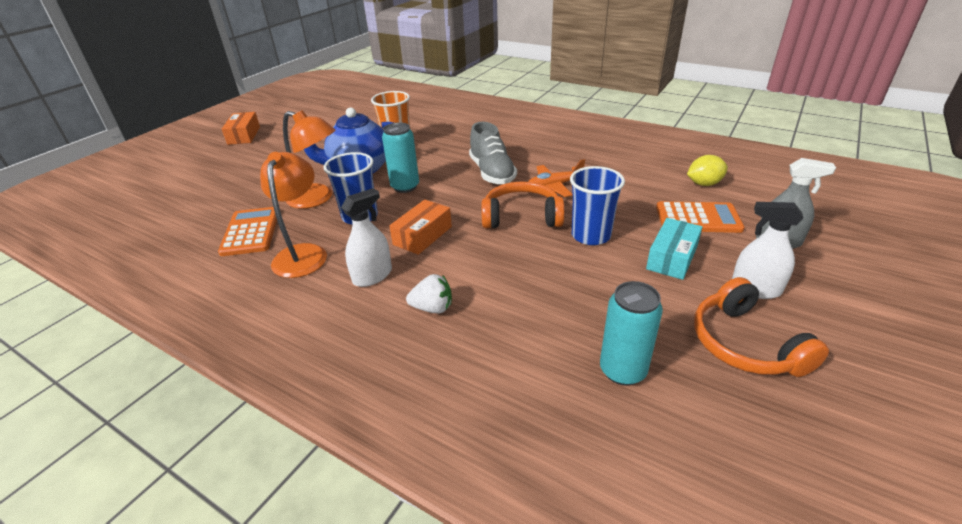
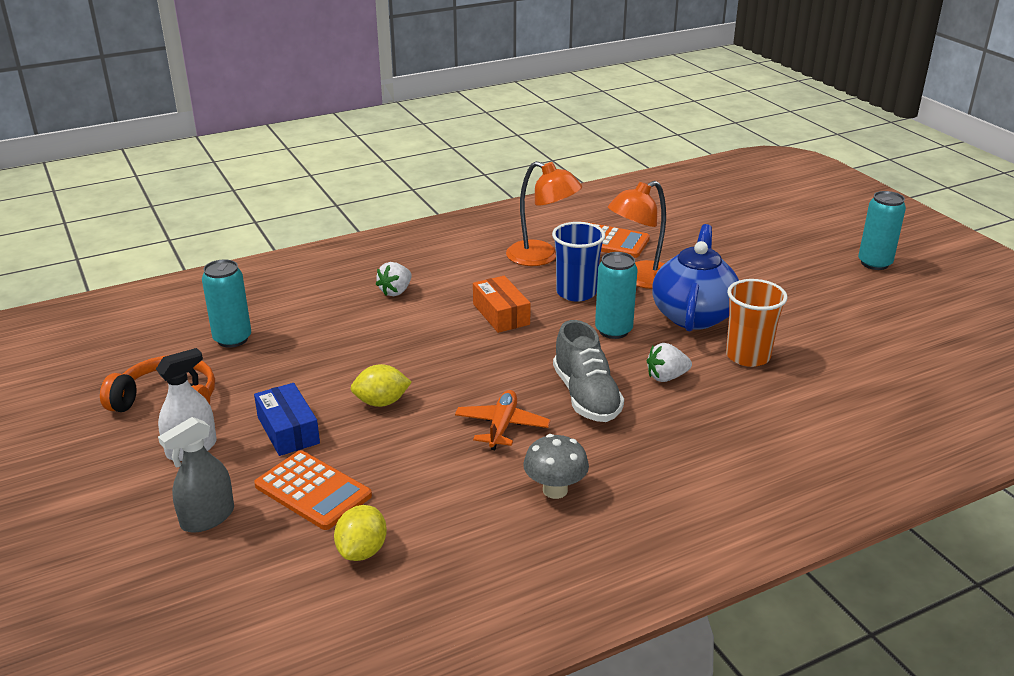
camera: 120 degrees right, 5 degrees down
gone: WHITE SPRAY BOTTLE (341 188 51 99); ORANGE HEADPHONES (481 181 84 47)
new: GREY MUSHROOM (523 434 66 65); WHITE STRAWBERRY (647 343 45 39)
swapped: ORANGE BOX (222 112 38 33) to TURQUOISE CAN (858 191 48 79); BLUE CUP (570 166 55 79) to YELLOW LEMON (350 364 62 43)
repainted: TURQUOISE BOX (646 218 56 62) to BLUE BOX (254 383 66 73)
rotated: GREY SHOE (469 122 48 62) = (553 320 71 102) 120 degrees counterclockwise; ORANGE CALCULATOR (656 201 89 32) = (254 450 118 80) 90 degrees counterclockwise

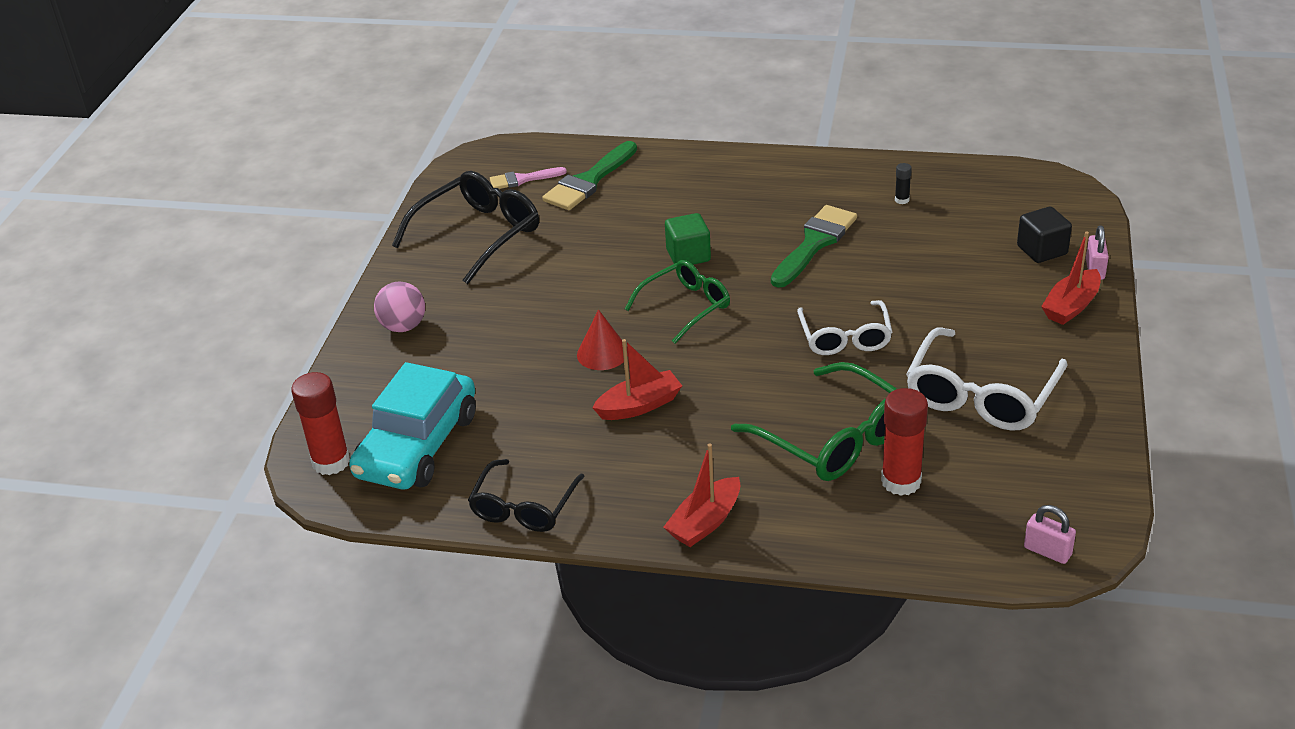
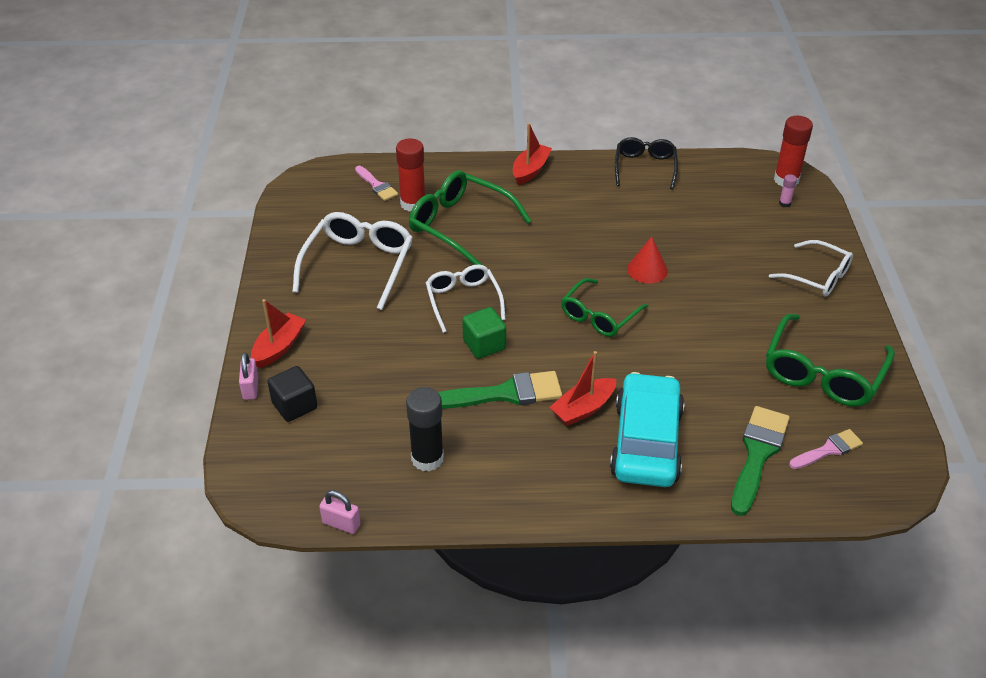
camera: 165 degrees right, 5 degrees up
new: PINK BRUSH (355 166 43 35); PINK GLUE STICK (779 174 18 33)
shifted: TURQUOISE CAR (349 362 127 127) to (610 372 75 115); RED BOAT (592 339 90 81) to (549 351 67 75); GREEN CUBE (665 213 46 52) to (462 307 44 52); PINK PADLOCK (1024 505 52 59) to (319 490 42 44)
swapped: PINK BALL (374 281 51 51) to WHITE GLASSES (769 240 84 57)
repainted: BLACK GLASSES (392 171 147 113) to GREEN GLASSES (766 314 129 93)
rotated: GREEN BRUSH (771 205 86 83) = (438 371 124 38) 120 degrees counterclockwise
scaled: BLACK GLUE STICK (895 163 17 41) = (406 387 38 84) x2.18

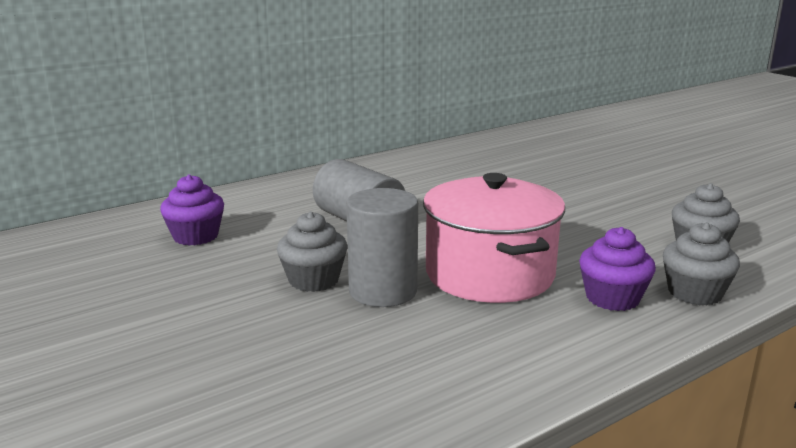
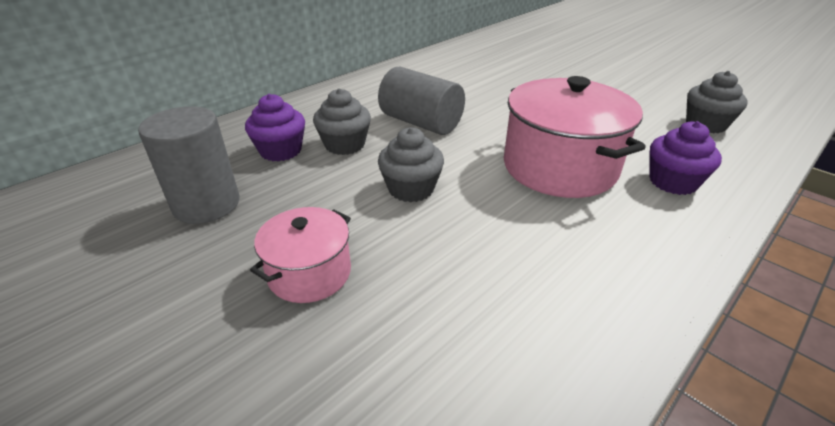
camera: 10 degrees left, 15 degrees up
new: PINK POT (250 207 101 96)
shifted: GREY CYLINDER (346 188 72 119) to (138 106 101 118); GREY CUPCAKE (663 222 77 84) to (313 88 58 67)

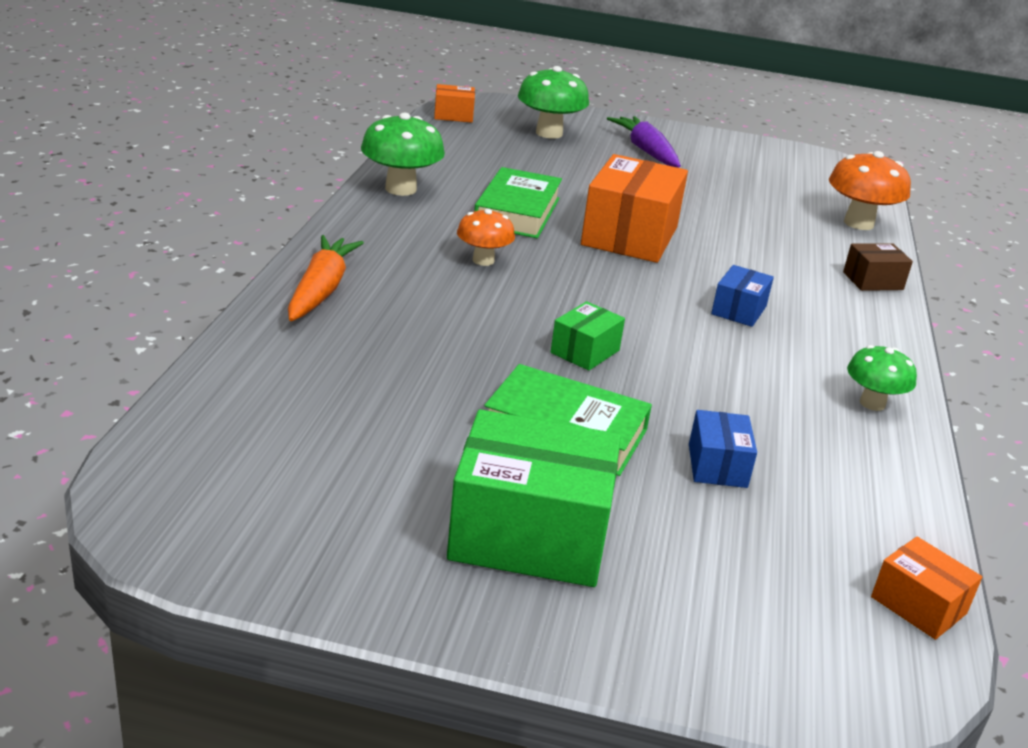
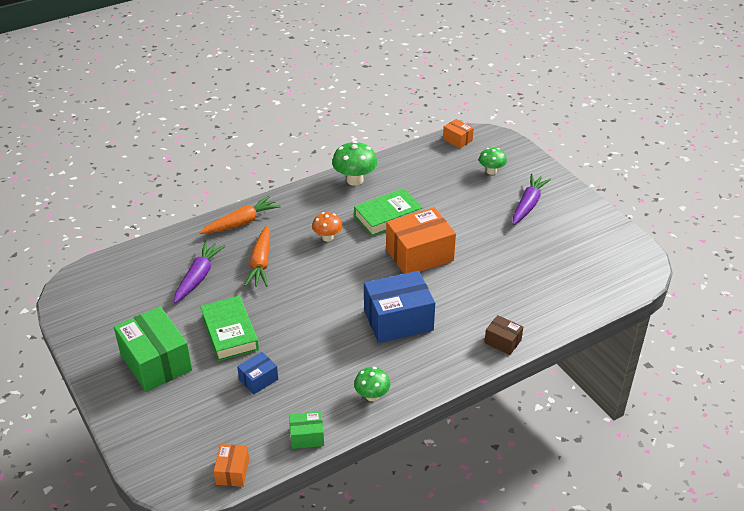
camera: 50 degrees right, 10 degrees up
gone: ORANGE MUSHROOM (829 151 82 79)
new: PURPLE CARROT (174 241 52 62); ORANGE CARROT (244 226 26 61)
shifted: GREEN BOX (551 301 74 70) to (289 411 35 38)
scaled: GREEN MUSHROOM (518 66 71 73) = (479 148 28 27) x0.63; BLUE BOX (711 265 63 62) = (364 271 71 72) x2.03

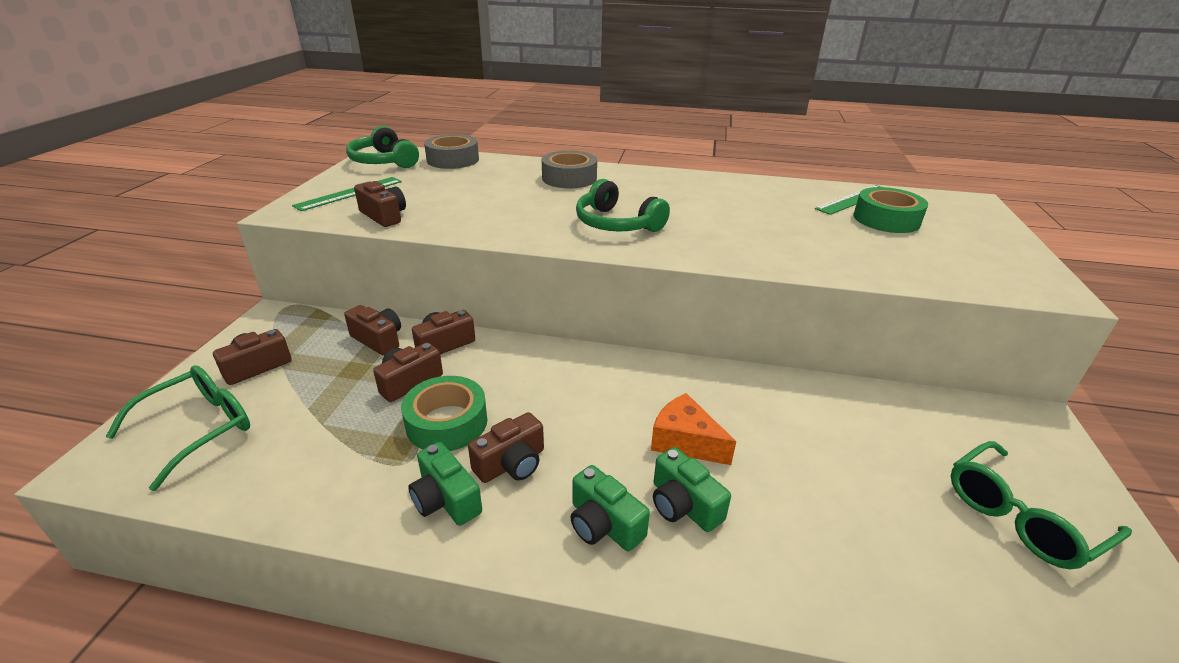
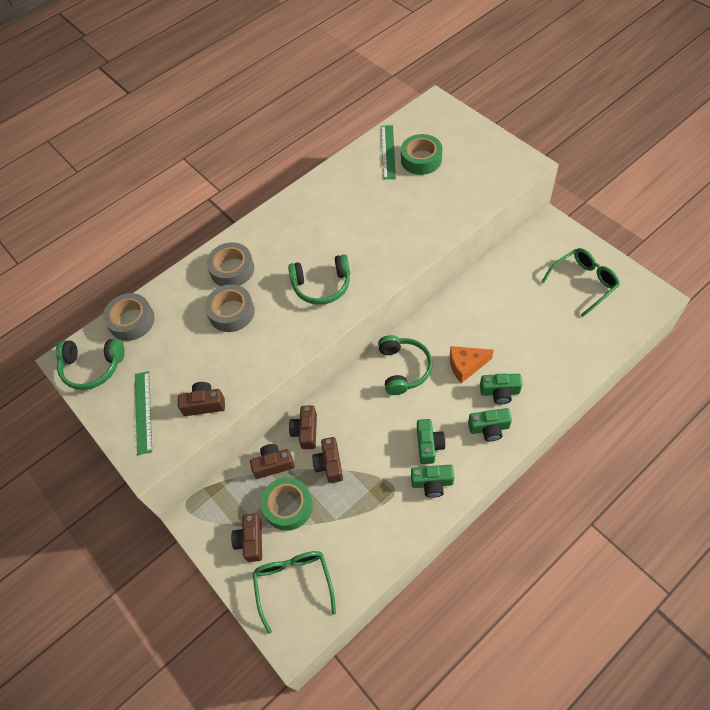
camera: 45 degrees left, 25 degrees up
new: GREY TAPE (205 284 50 48); GREEN HEADPHONES (378 335 55 60)
shifted: GREEN TAPE (401 376 86 75) to (261 477 52 54)
repainted: BROWN CAMERA (468 412 76 71) to GREEN CAMERA (417 419 29 45)
rotated: GREEN GLASSES (951 441 181 128) = (541 248 79 69) 135 degrees counterclockwise

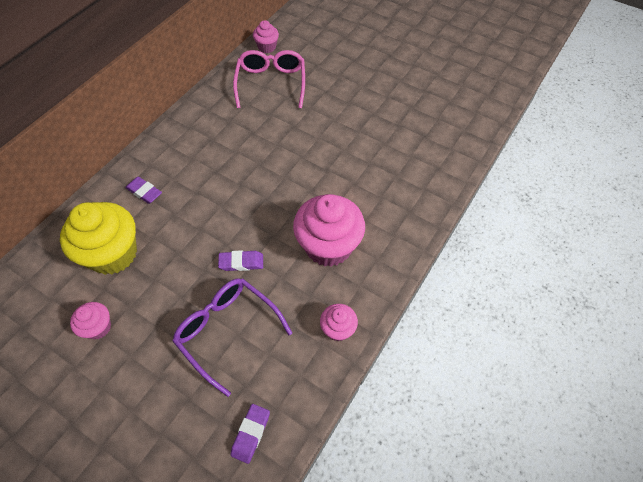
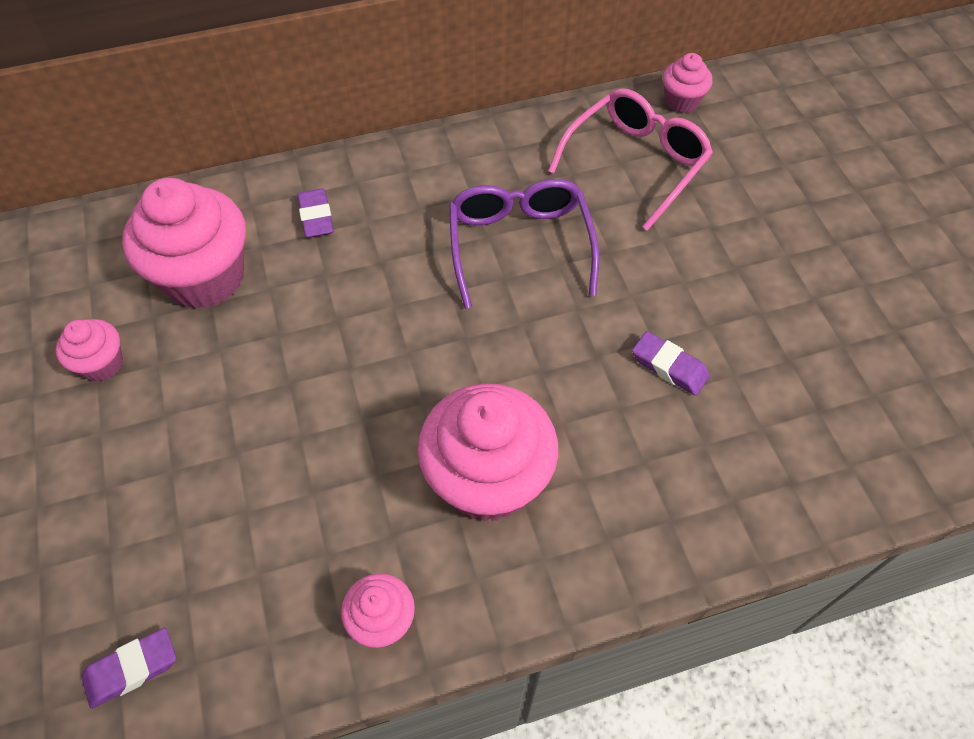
camera: 40 degrees right, 0 degrees up
shifted: PURPLE GLASSES (172 278 120 119) to (449 179 150 130); PURPLE ERASER (218 250 45 21) to (632 331 78 65)
repainted: YELLOW CUPCAKE (60 202 77 73) to PINK CUPCAKE (122 178 124 131)

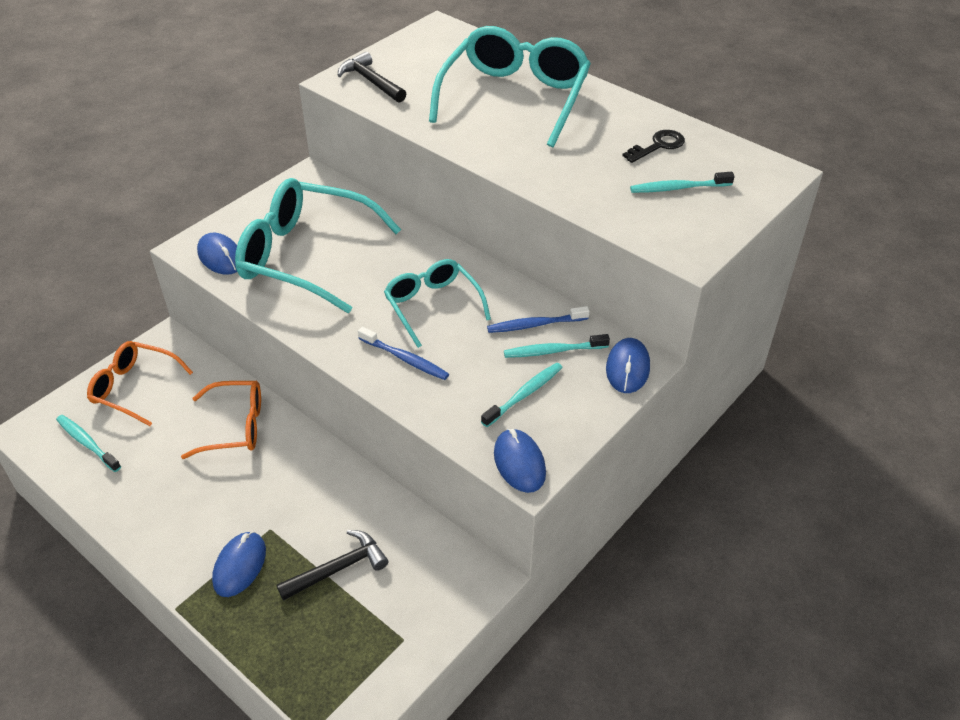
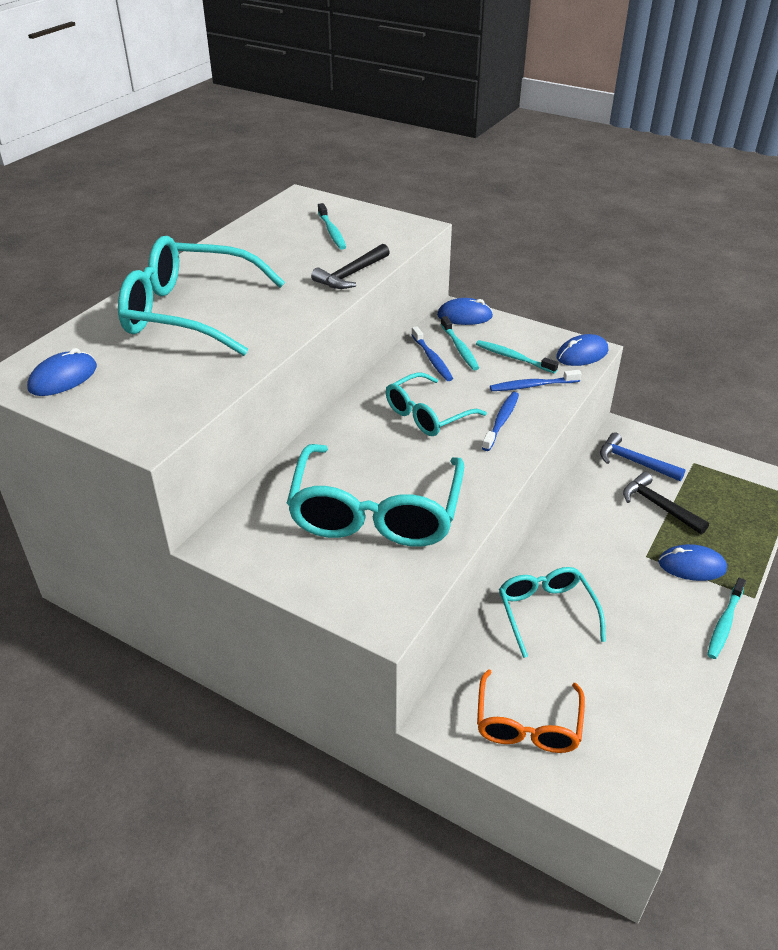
camera: 100 degrees left, 5 degrees down
gone: BLACK KEY (622 130 63 33)
new: BLUE TOOTHBRUSH (490 370 92 21); BLUE HAMMER (600 432 86 49)
shifted: TURQUOISE TOOTHBRUSH (56 415 65 57) to (707 578 39 81); BLUE MOUSE (197 233 40 42) to (27 348 70 48); BLACK HAMMER (338 52 68 51) to (311 244 79 45)
repainted: ORANGE GLASSES (181 381 80 78) to TURQUOISE GLASSES (499 567 107 91)

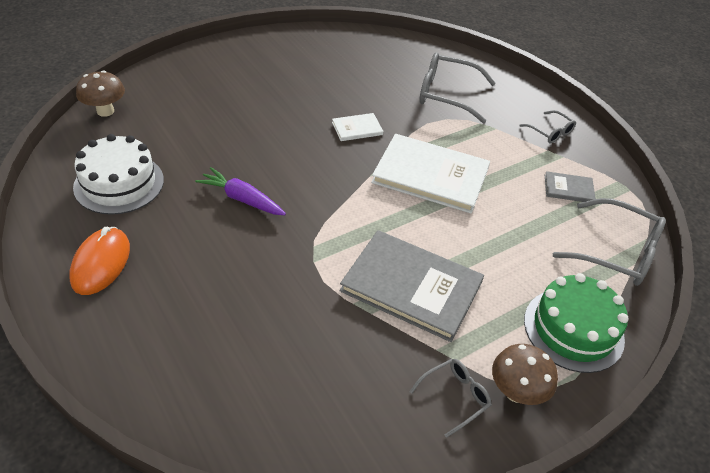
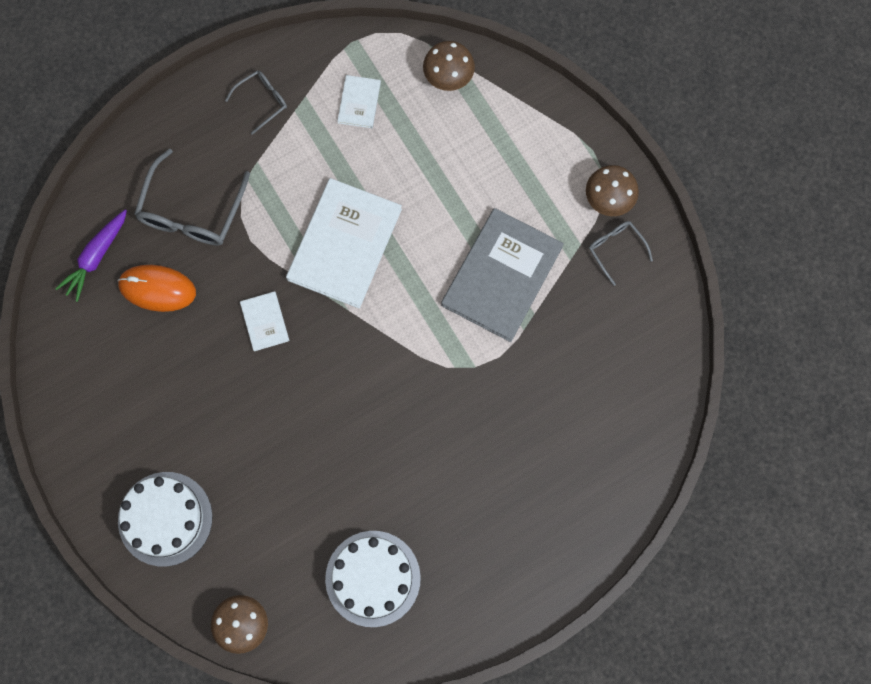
camera: 85 degrees left, 30 degrees up
gone: GREEN CAKE (524 273 105 100)
new: WHITE CAKE (118 472 95 95)
shifted: ORANGE MOUSE (69 227 61 68) to (117 265 79 47); PURPLE CARROT (195 167 91 48) to (55 210 72 92)
swapped: GREY GLASSES (553 198 113 88) to BROWN MUSHROOM (423 41 52 50)
repainted: GREY BOOK (545 171 51 31) to WHITE BOOK (337 75 44 53)

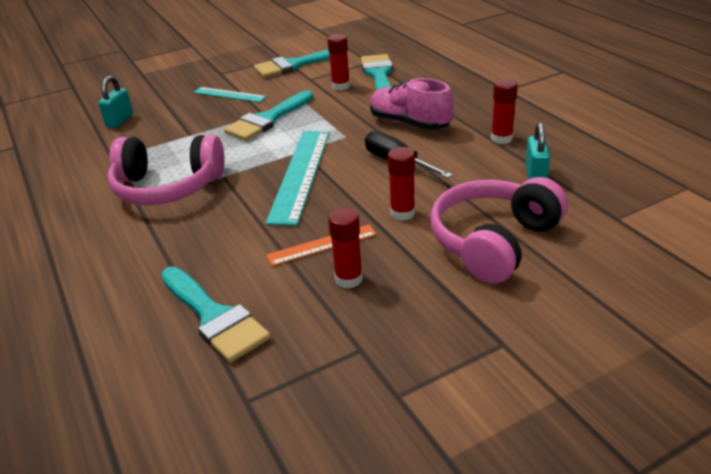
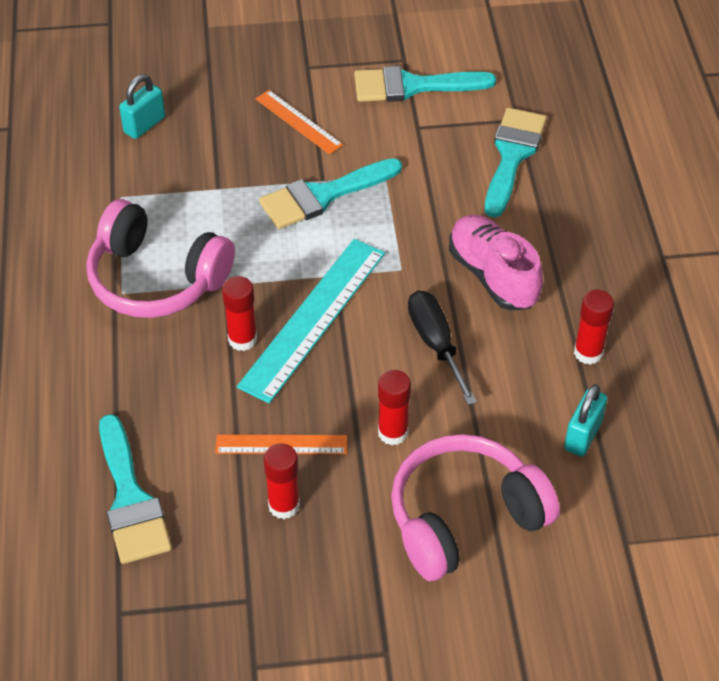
camera: 20 degrees right, 15 degrees up
shifted: RED GLUE STICK (327 34 23 57) to (222 276 35 75)
repainted: TURQUOISE RULER (194 87 72 15) to ORANGE RULER (255 90 88 64)

